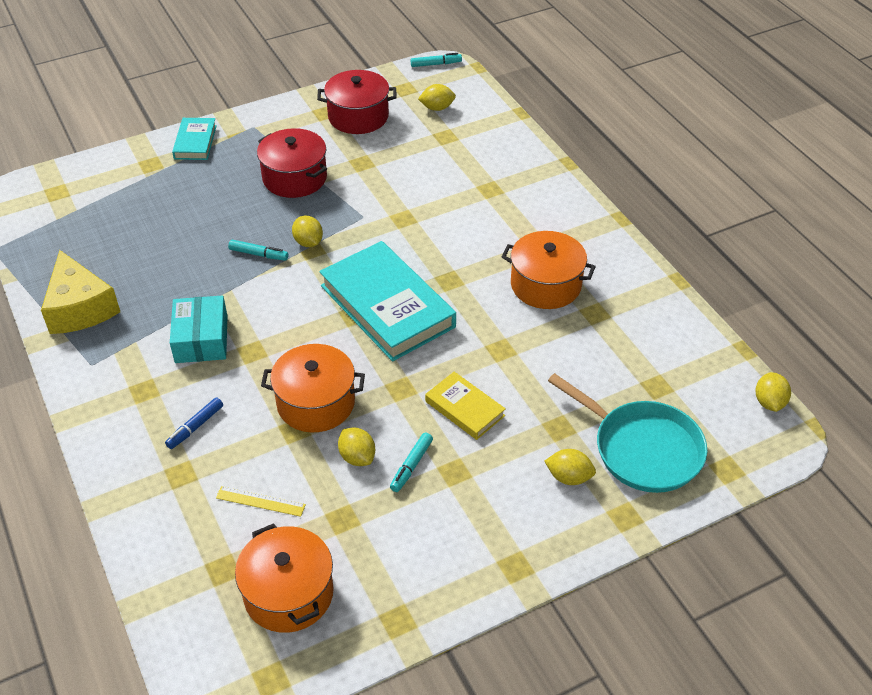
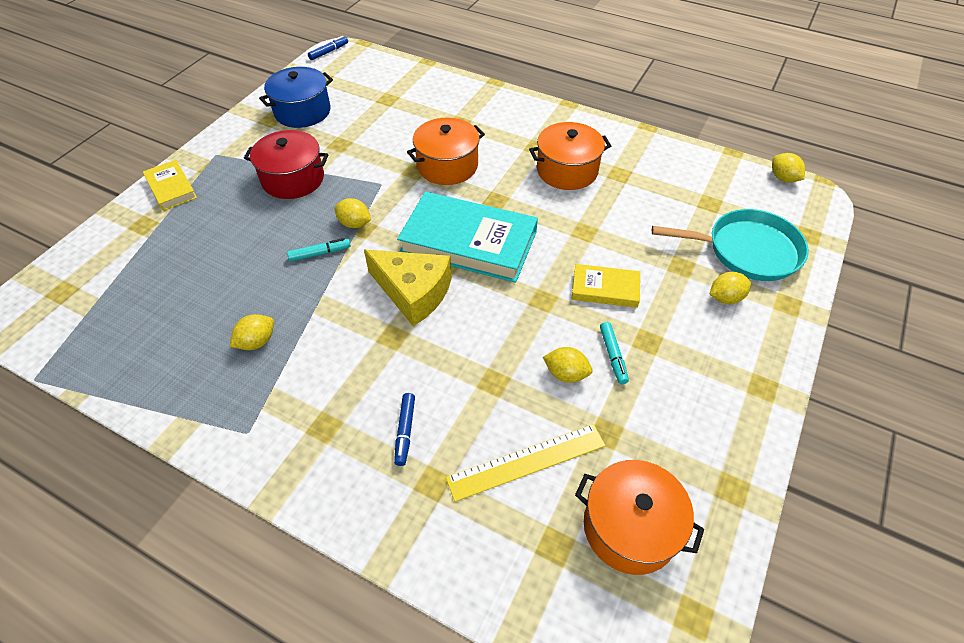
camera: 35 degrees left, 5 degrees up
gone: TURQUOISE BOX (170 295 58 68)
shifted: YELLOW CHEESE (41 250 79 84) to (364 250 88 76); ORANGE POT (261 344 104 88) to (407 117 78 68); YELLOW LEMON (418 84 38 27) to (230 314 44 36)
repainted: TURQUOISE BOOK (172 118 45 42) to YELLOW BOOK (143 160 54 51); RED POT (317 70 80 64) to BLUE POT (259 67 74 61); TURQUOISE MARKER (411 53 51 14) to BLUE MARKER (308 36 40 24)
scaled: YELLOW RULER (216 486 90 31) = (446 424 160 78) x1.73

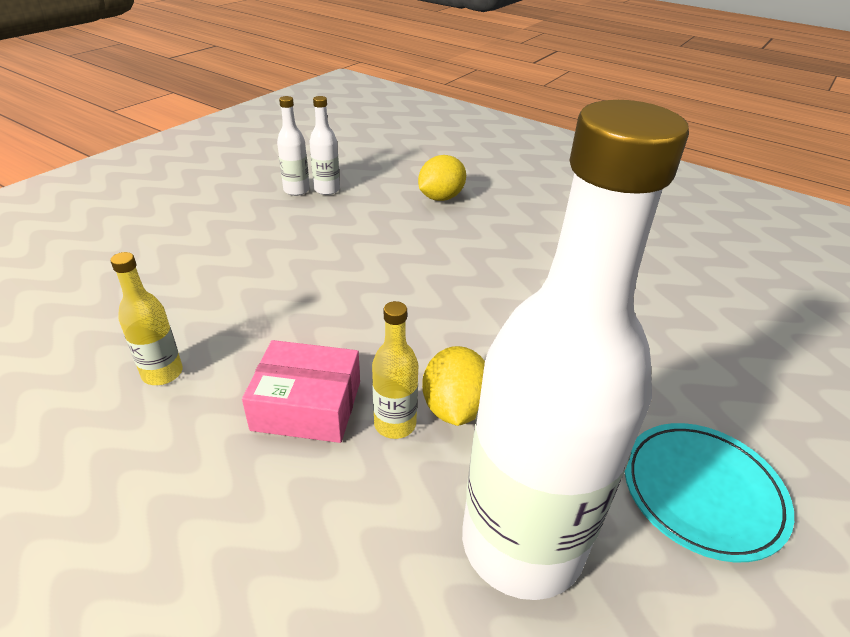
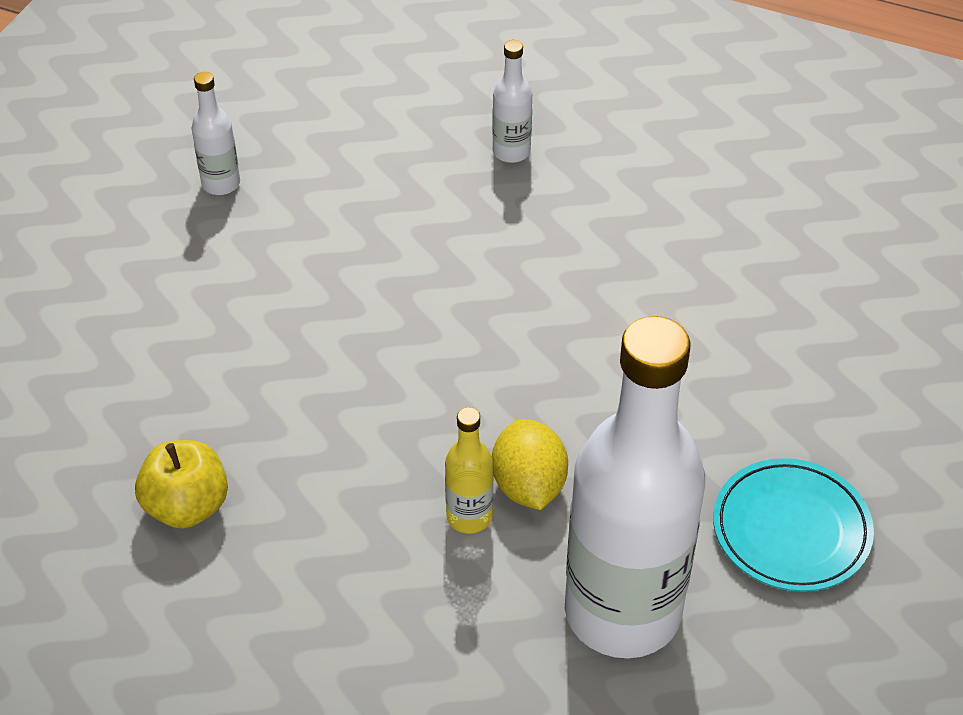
camera: 10 degrees left, 10 degrees up
gone: PINK BOX (242 340 118 103); YELLOW LEMON (418 155 48 46)
shifted: WHITE BOTTLE (310 96 30 99) to (492 40 40 123)
swapped: YELLOW BOTTLE (110 252 73 133) to YELLOW APPLE (135 440 93 89)

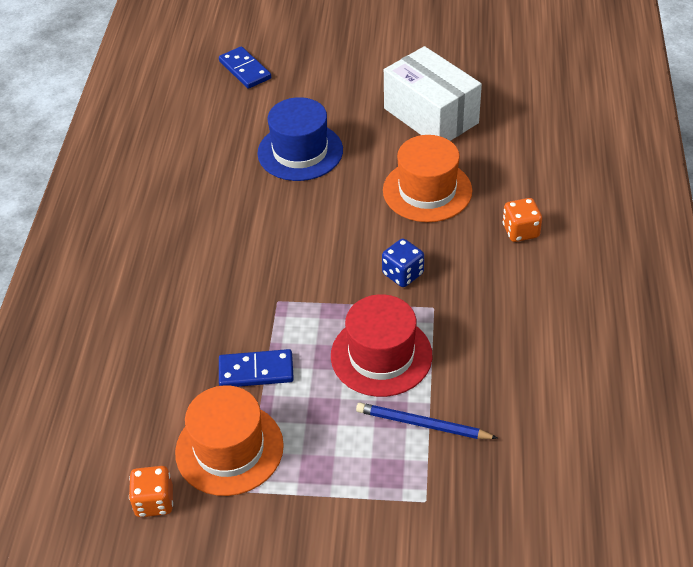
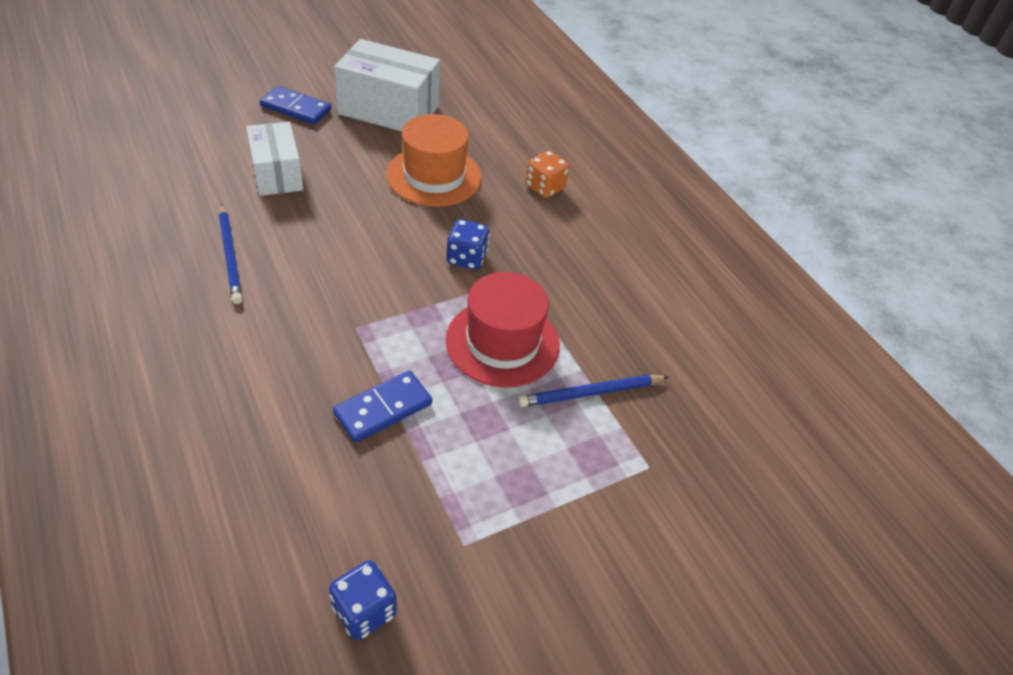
camera: 40 degrees left, 0 degrees up
gone: ORANGE HAT (175 385 109 111)
new: BLUE PENCIL (219 204 24 100)
shifted: BLUE DOMINO (219 46 52 43) to (260 86 71 39)
swapped: BLUE HAT (257 97 86 84) to WHITE BOX (246 122 57 74)
repainted: ORANGE DICE (129 466 44 51) to BLUE DICE (329 560 68 80)

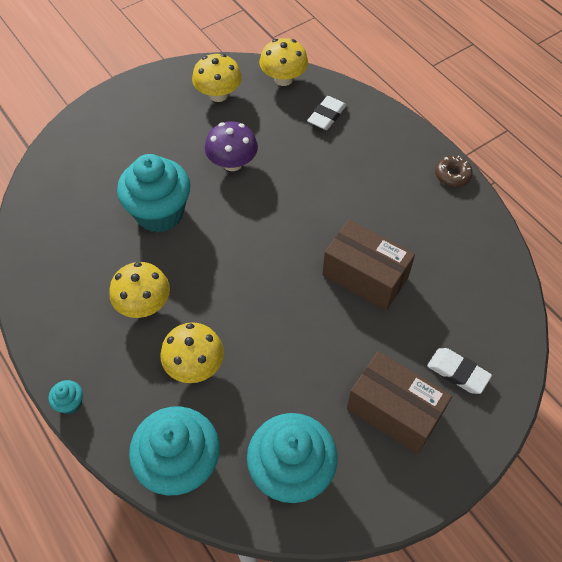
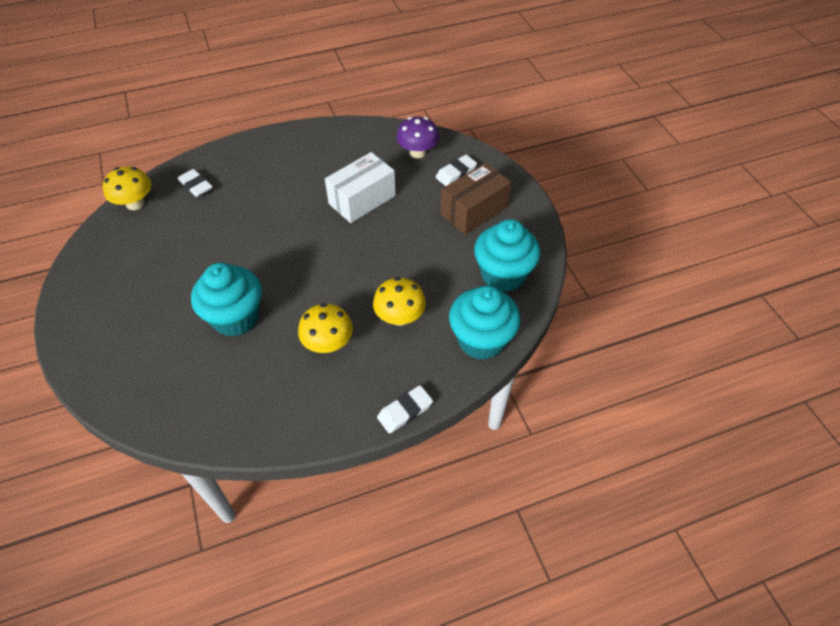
camera: 75 degrees left, 5 degrees down
gone: YELLOW MUSHROOM (192 54 50 48); BROWN DONUT (435 156 38 31)
shifted: PURPLE MUSHROOM (205 121 53 50) to (396 117 43 41)
swapped: TURQUOISE CUPCAKE (49 380 34 34) to WHITE ERASER (377 385 56 49)
repainted: BROWN BOX (322 220 93 90) to WHITE BOX (325 152 71 71)

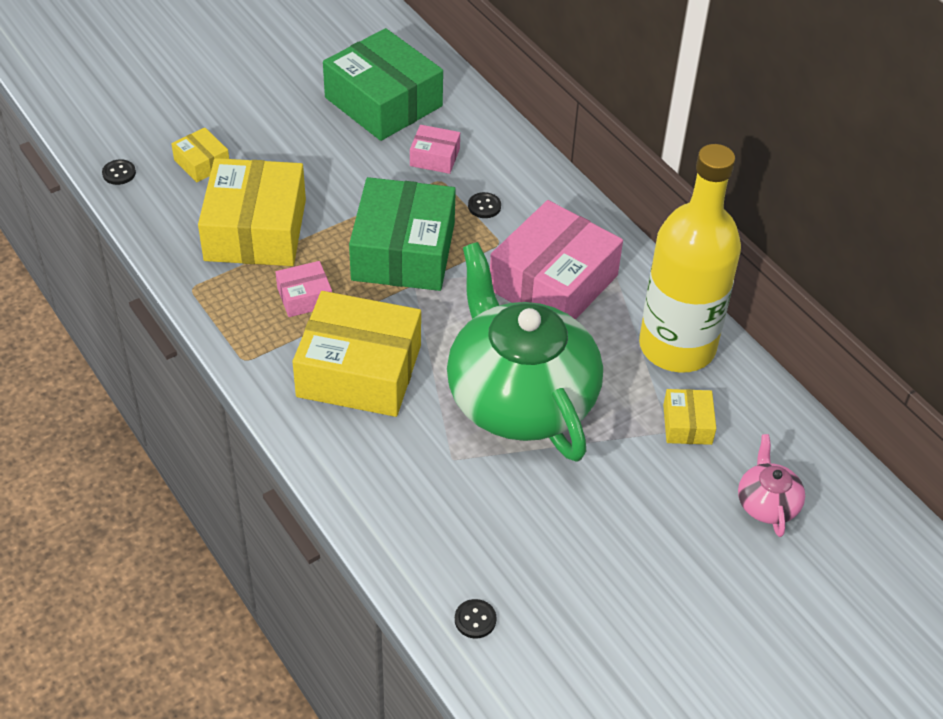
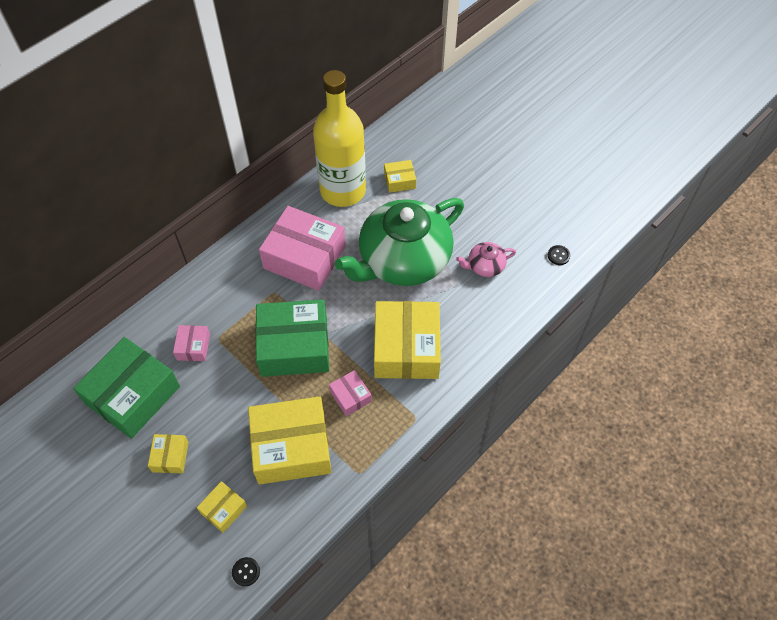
camera: 100 degrees left, 10 degrees up
gone: BLACK BUTTON (468 192 33 26)
new: YELLOW BOX (148 434 41 39)
shifted: PINK TEAPOT (738 434 67 103) to (456 242 60 35)

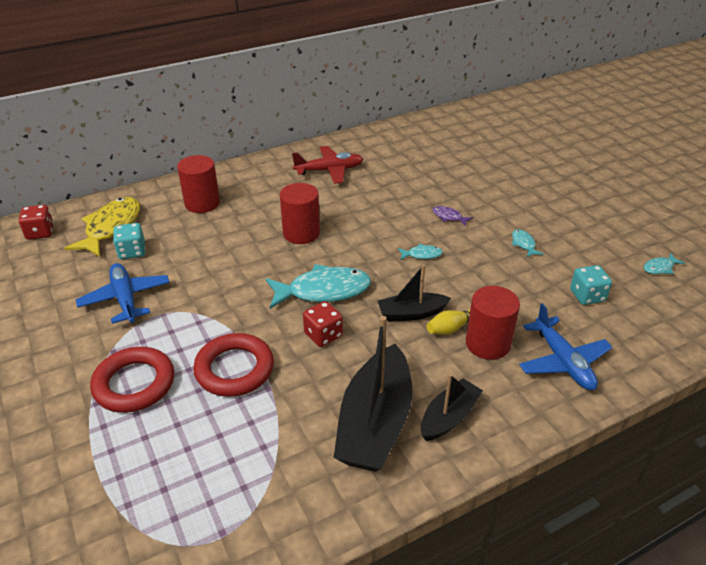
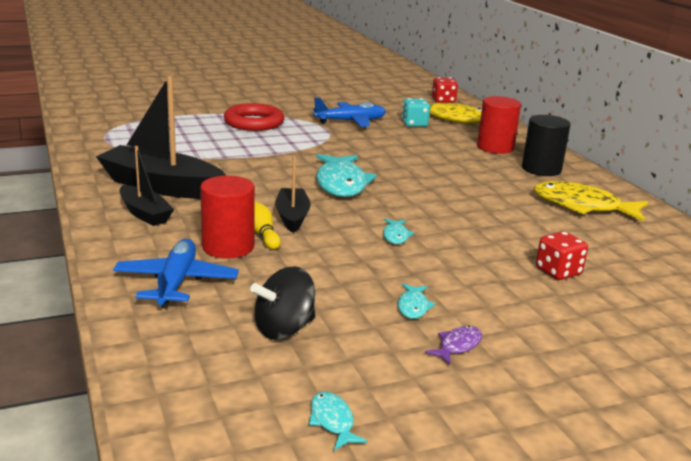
camera: 95 degrees right, 15 degrees down
gone: RED RING (193 333 81 64); RED CYLINDER (280 183 40 61)
new: BLACK CYLINDER (522 115 49 61)
shifted: RED DICE (303 301 40 46) to (536 231 52 49); PURPLE FISH (432 206 41 20) to (425 326 57 39)
swapped: RED PLANE (292 146 71 38) to YELLOW FISH (534 181 114 41); TURQUOISE DICE (570 265 42 40) to BLACK SPINNING TOP (250 266 65 74)
rotated: TURQUOISE FISH (512 229 31 28) = (398 283 37 36) 105 degrees clockwise; BLUE PLANE (519 303 94 87) = (113 239 126 70) 105 degrees clockwise

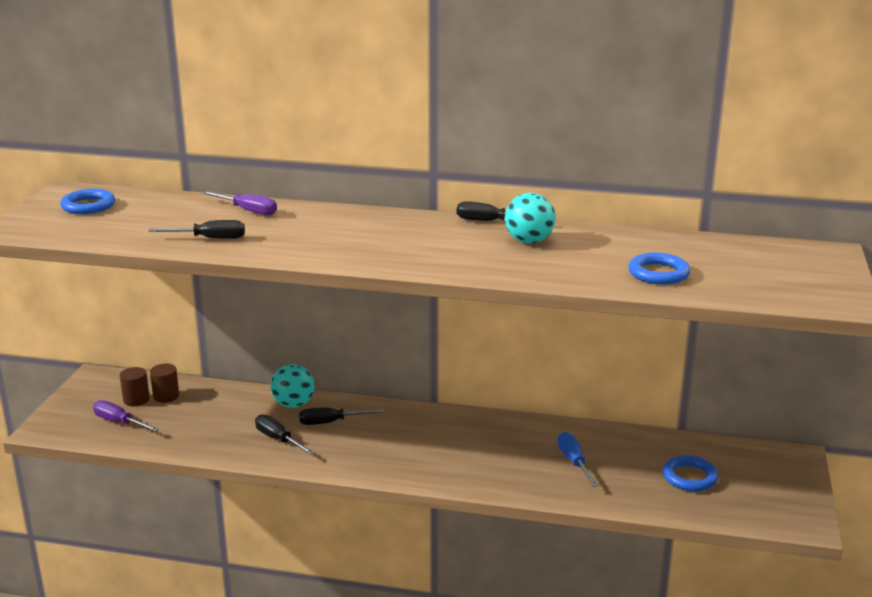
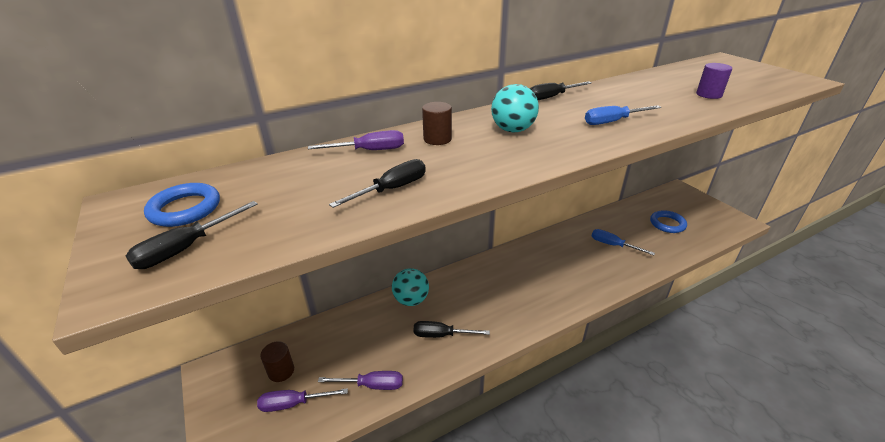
camera: 40 degrees left, 10 degrees up
new: PURPLE SCREWDRIVER (318 371 85 19); BLUE SCREWDRIVER (585 105 76 20)
shifted: BROWN CYLINDER (150 364 29 39) to (422 102 30 43); BLACK SCREWDRIVER (299 408 85 17) to (126 201 132 68); TURQUOISE BALL (505 193 51 51) to (491 84 48 49)
swapped: BLUE RING (628 252 62 33) to PURPLE CYLINDER (696 63 36 36)

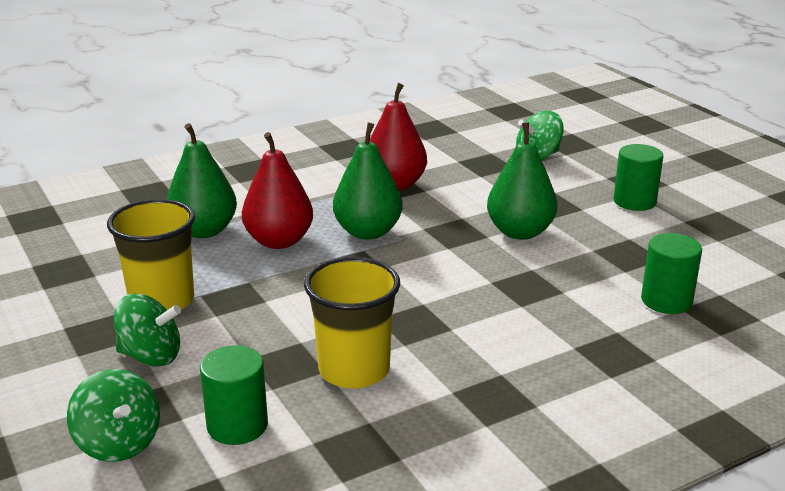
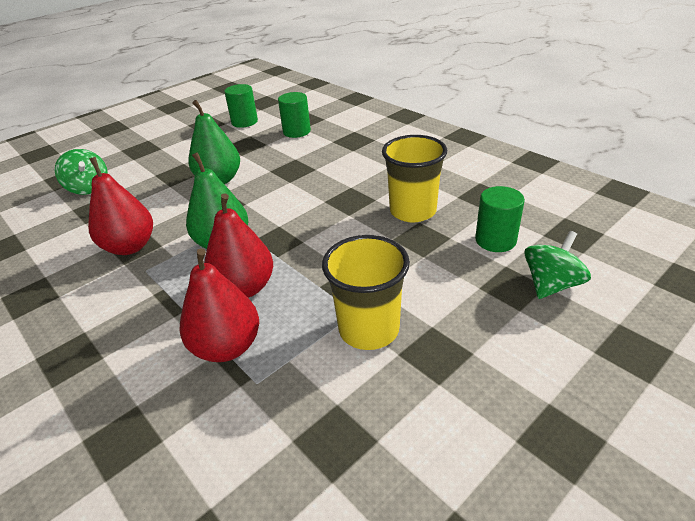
camera: 100 degrees left, 10 degrees up
gone: GREEN SPINNING TOP (114 294 67 73)
shifted: GREEN CYLINDER (614 144 49 67) to (224 84 34 44)
repainted: GREEN PEAR (167 123 70 115) to RED PEAR (180 248 79 114)

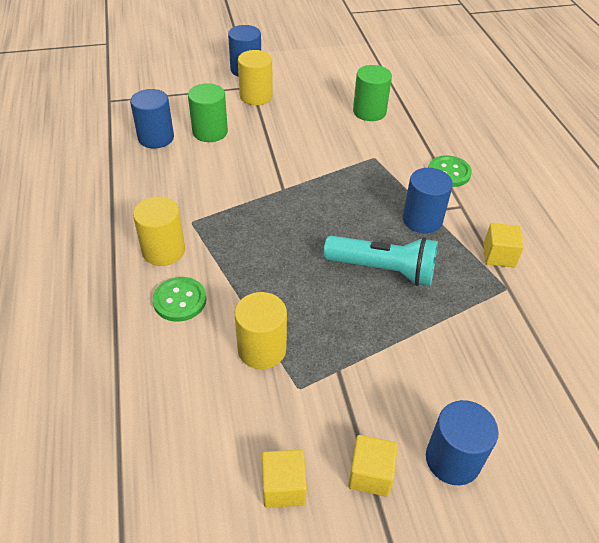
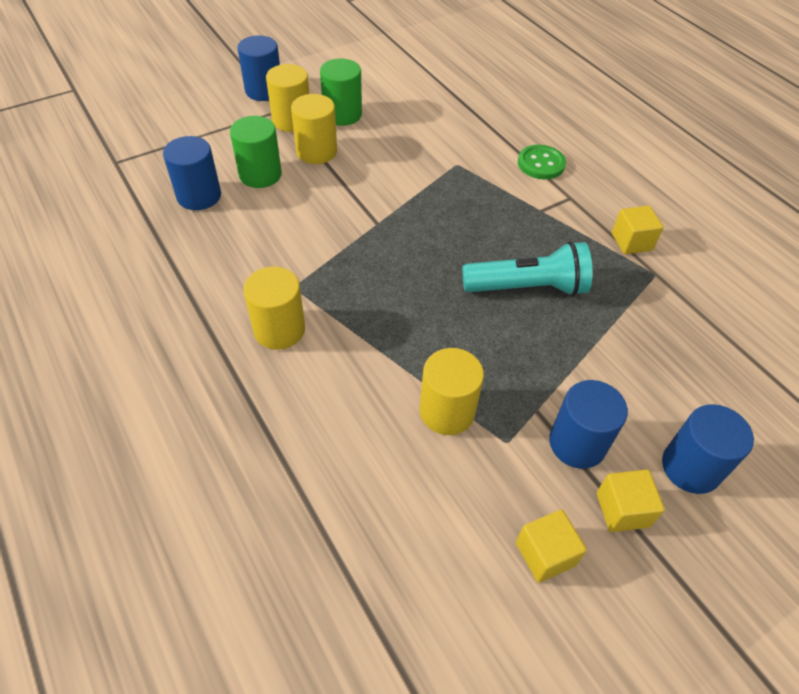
camera: 20 degrees left, 5 degrees up
gone: GREEN BUTTON (152 277 54 45)
new: YELLOW CYLINDER (291 94 46 70)
shifted: GREEN CYLINDER (353 65 39 56) to (320 58 42 68); BLUE CYLINDER (403 168 50 66) to (549 380 79 89)

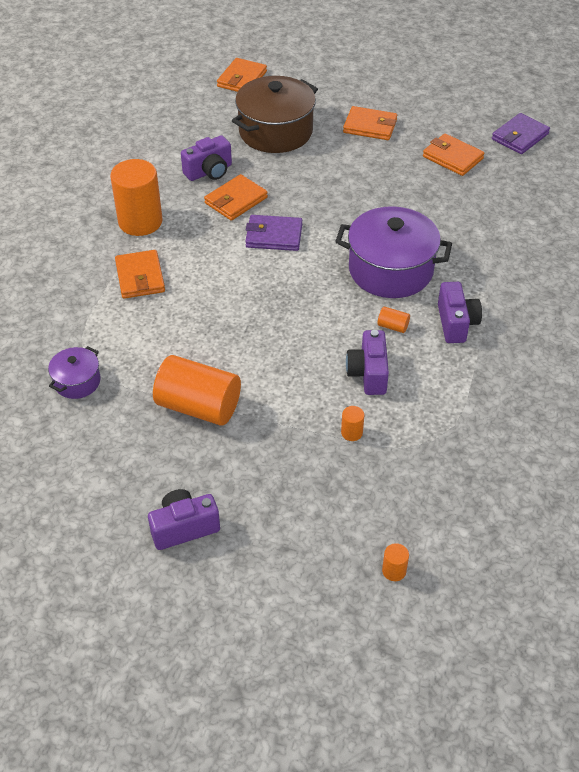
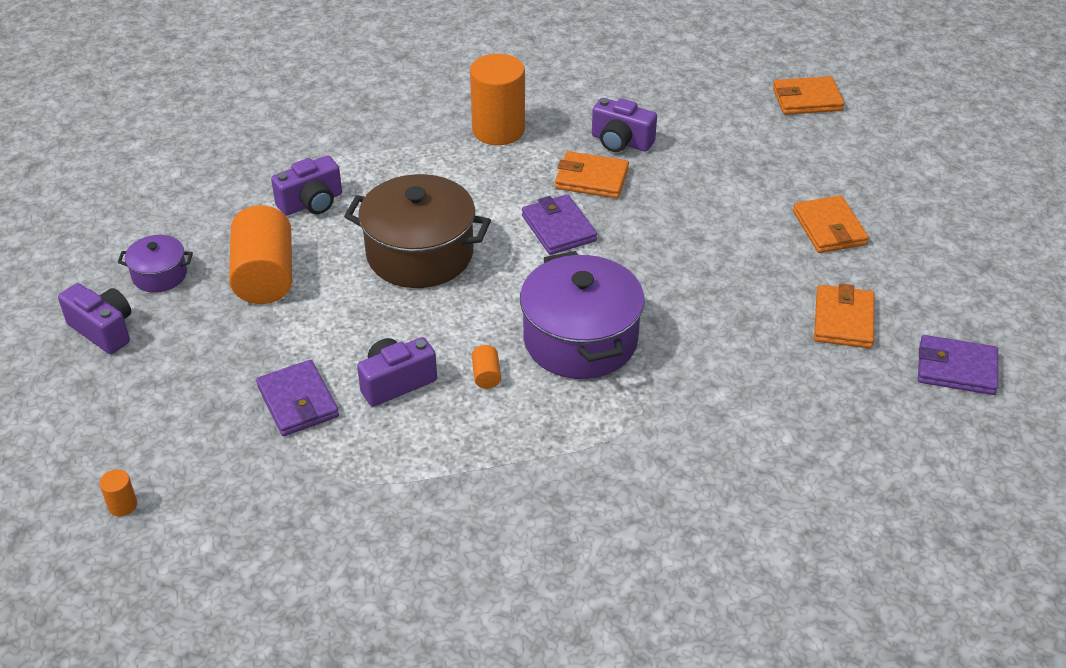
camera: 60 degrees right, 5 degrees down
gone: ORANGE WALLET (115 250 50 49)
shifted: PURPLE POT (48 346 53 53) to (118 235 75 58); BROWN POT (232 76 86 77) to (344 174 147 114); PURPLE CAMERA (438 282 44 61) to (271 156 71 60)
swapped: ORANGE CYLINDER (341 406 23 35) to PURPLE WALLET (256 360 83 76)

